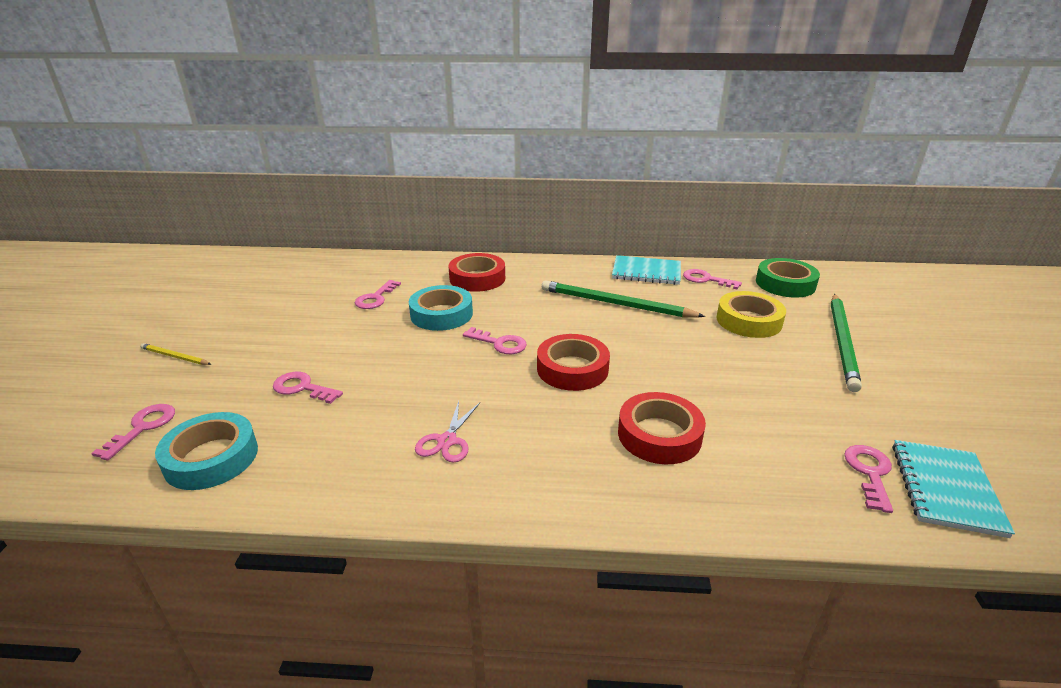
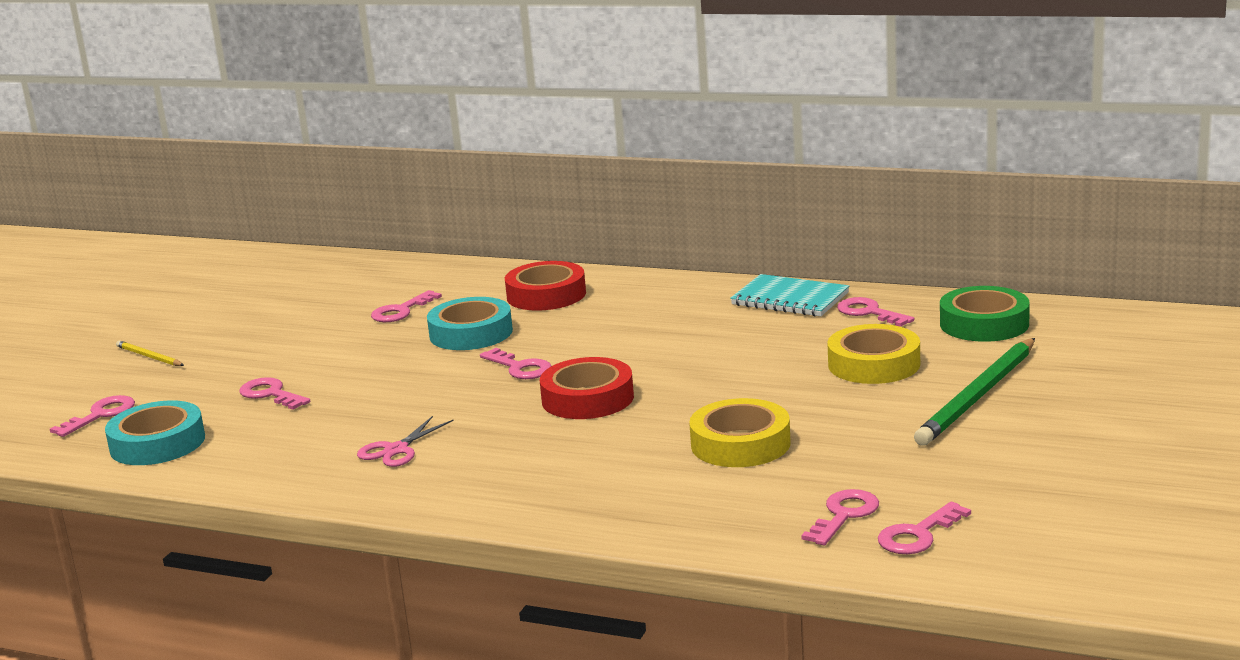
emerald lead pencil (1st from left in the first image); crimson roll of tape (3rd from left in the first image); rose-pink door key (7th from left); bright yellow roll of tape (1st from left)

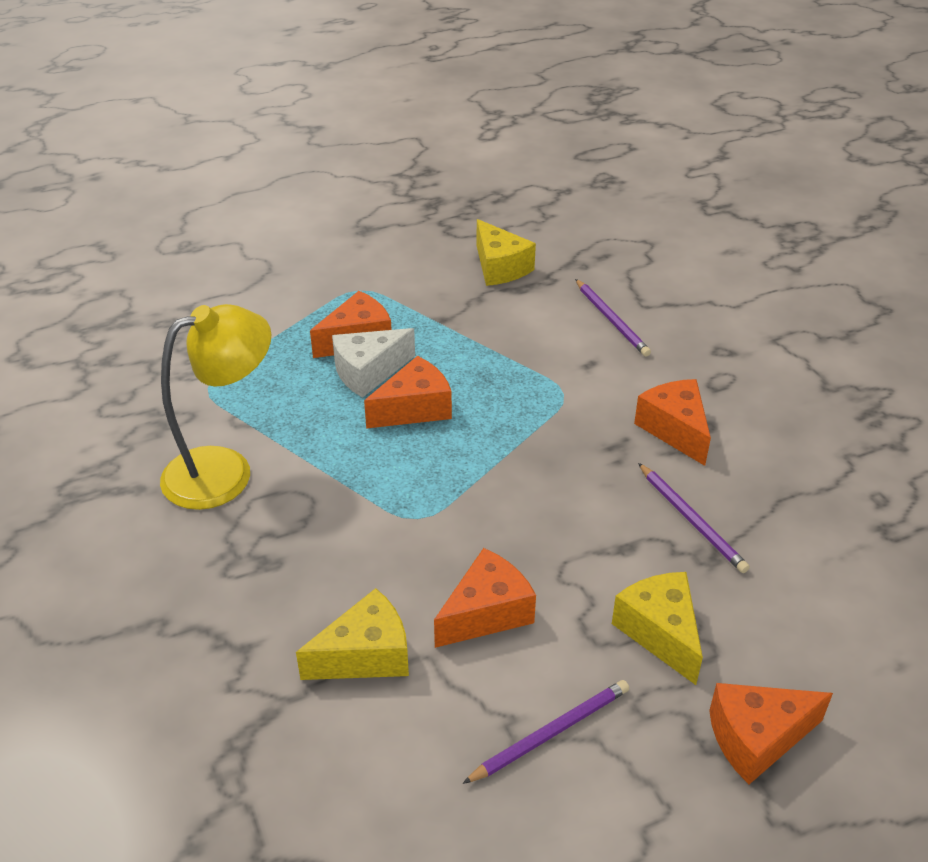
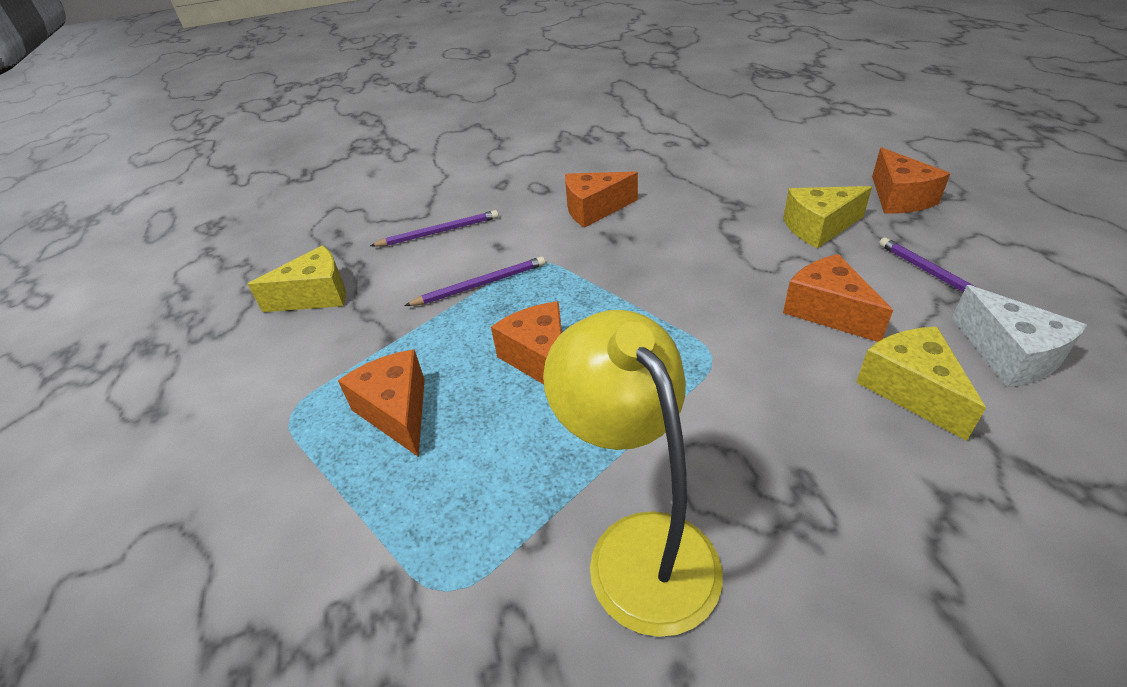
white piece of cheese; violet lead pencil (2nd from left)

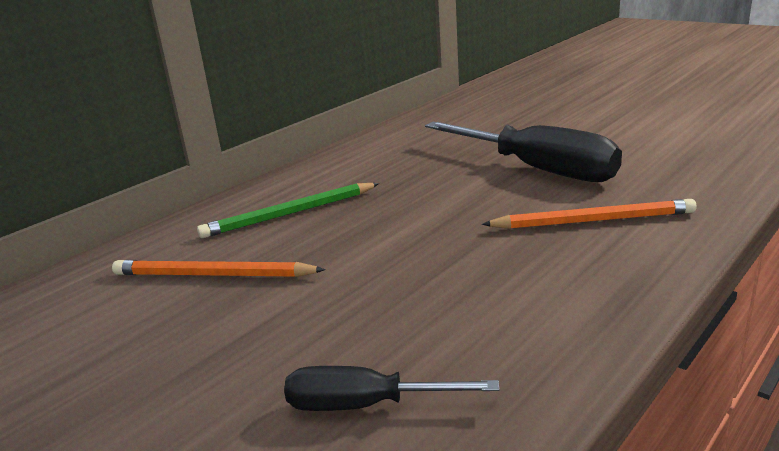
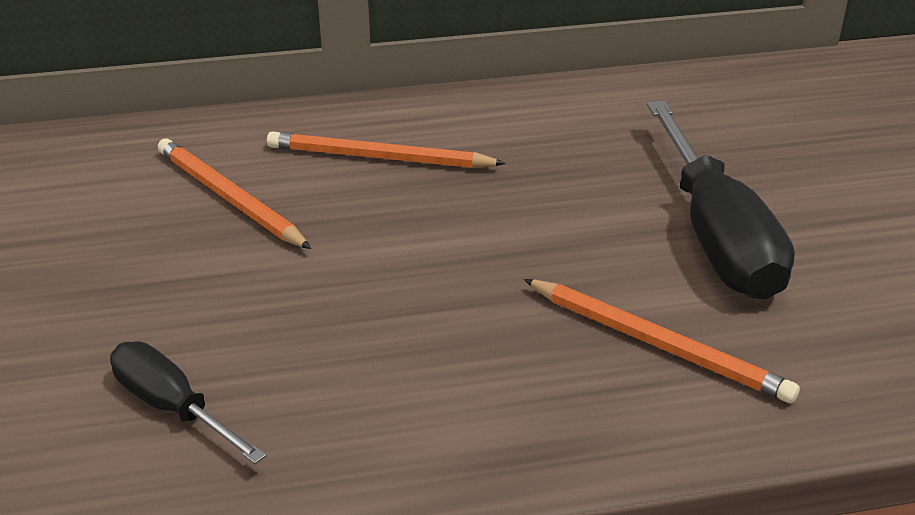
orange-coloured lead pencil (2nd from left)

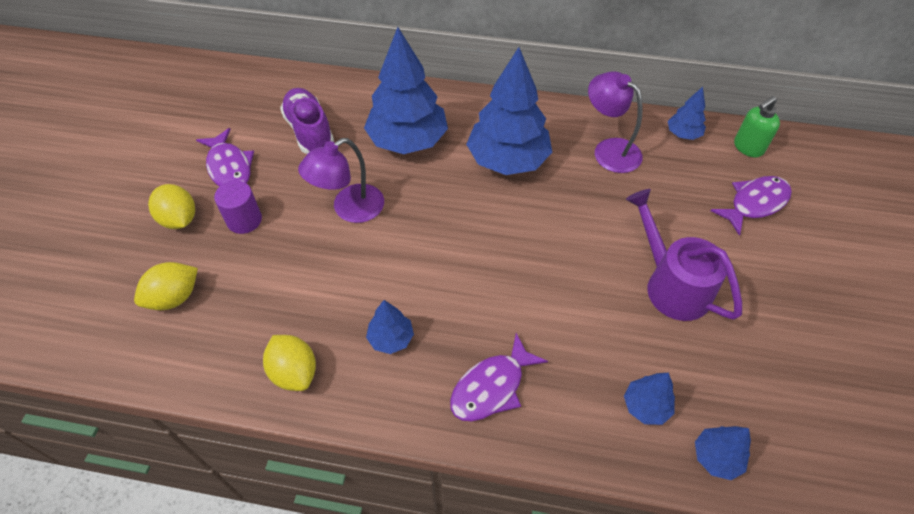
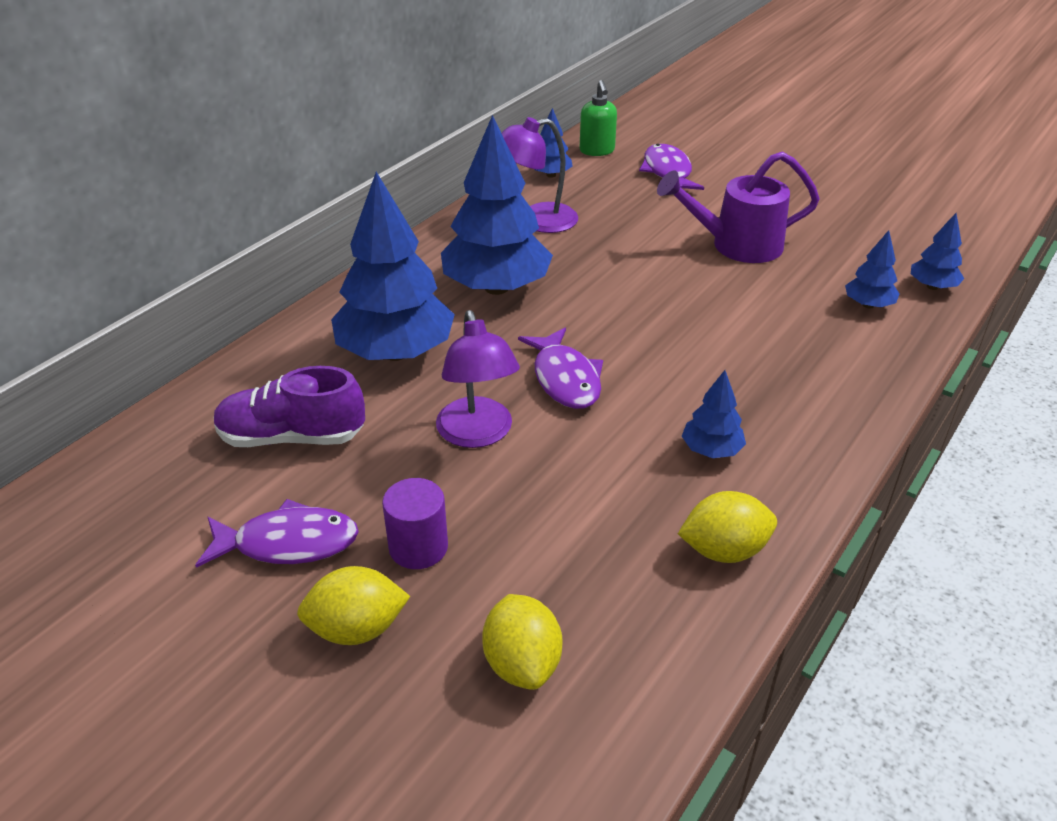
violet fish (2nd from left)

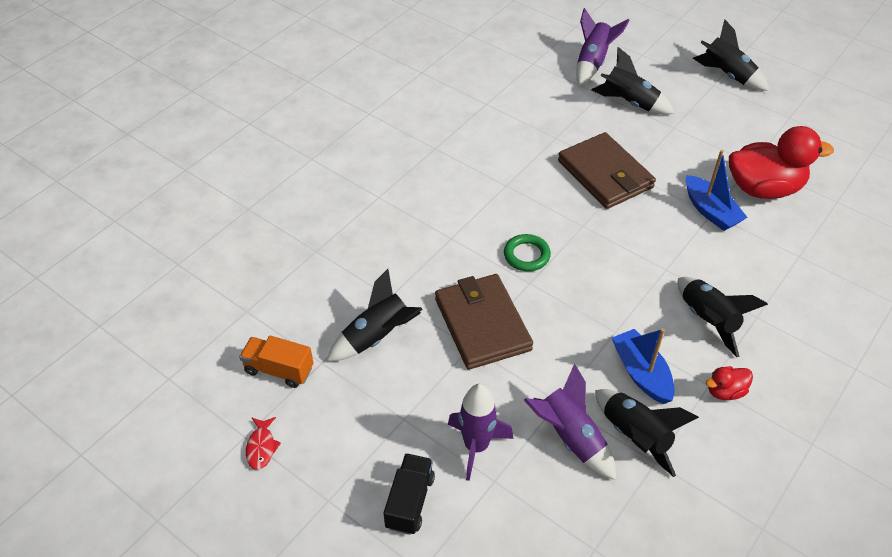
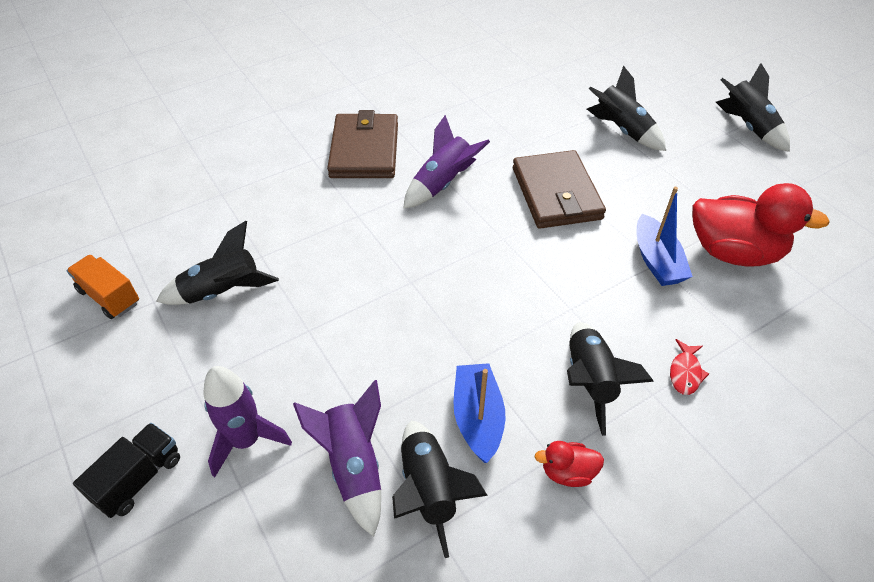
violet toy rocket (3rd from left); emerald torus; russet card wallet (1st from left); crimson fish

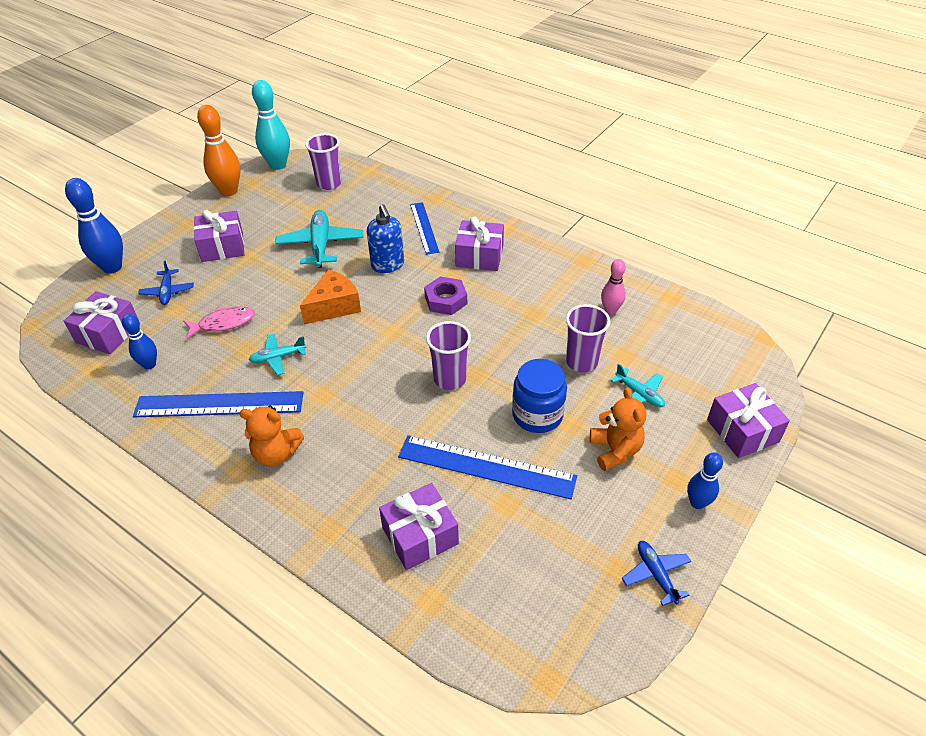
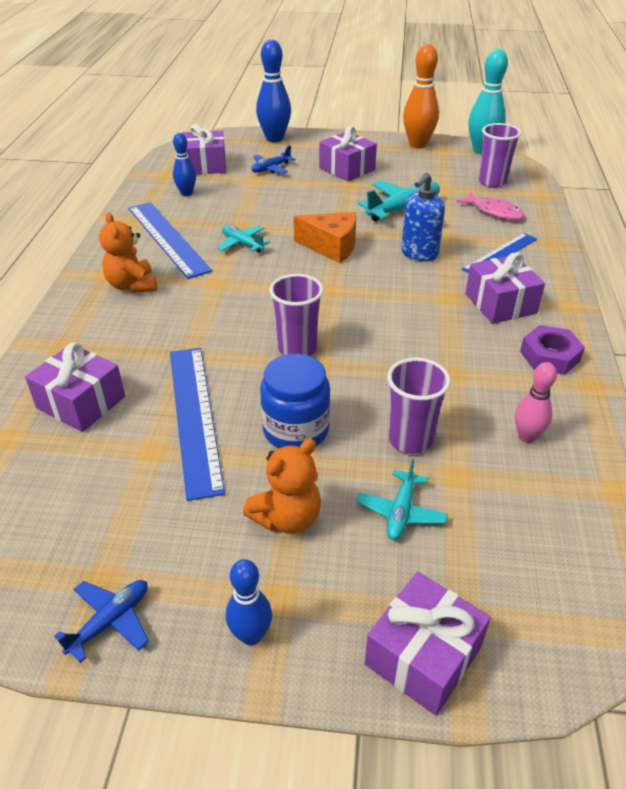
violet nut; rose-pink fish

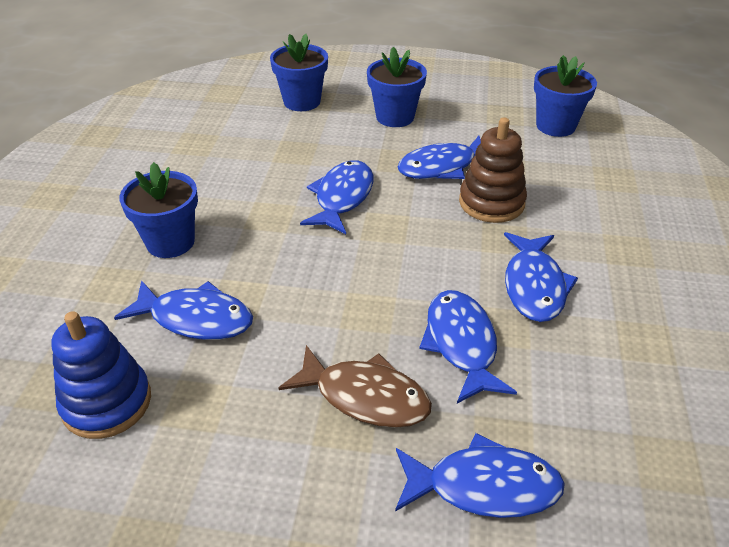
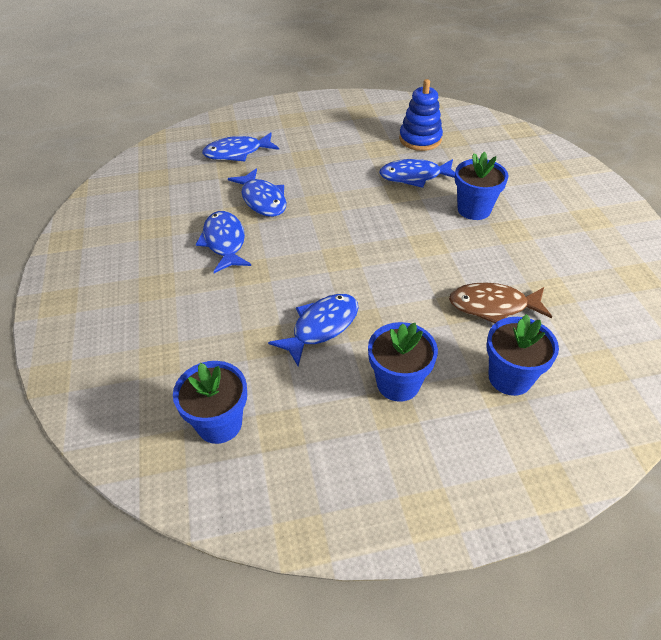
russet stacking rings; royal blue fish (2nd from left in the first image); russet fish

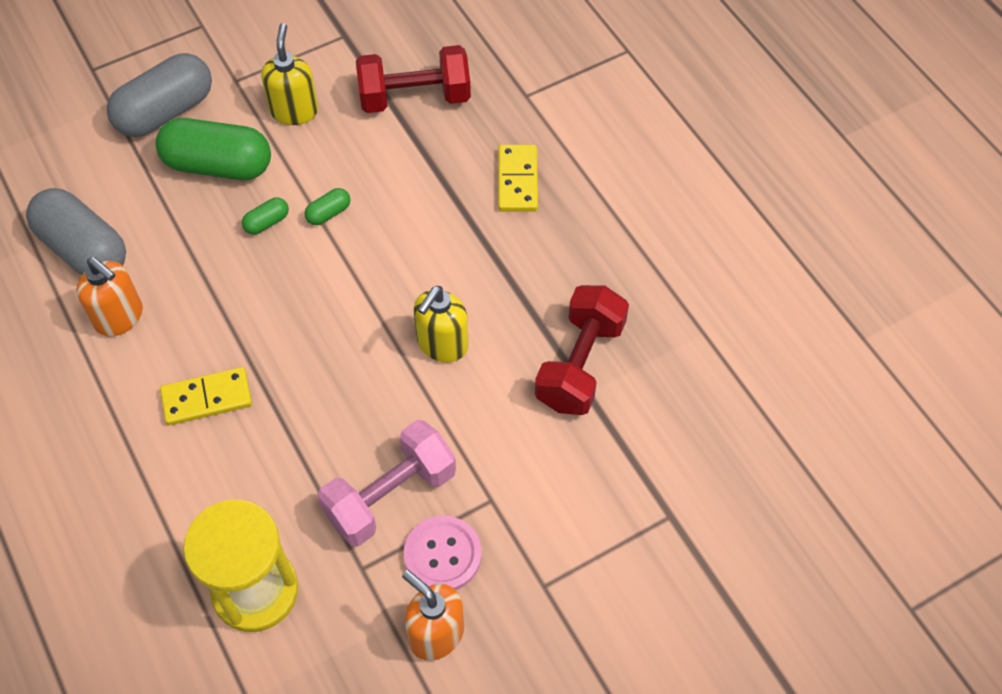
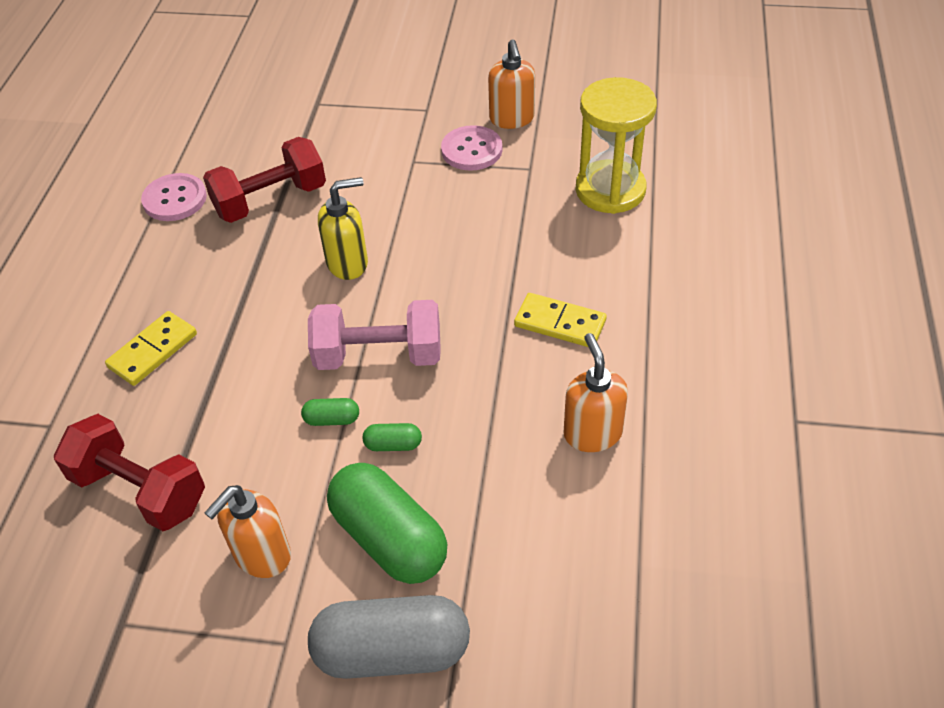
orange-coloured pump bottle (1st from left); ash-grey pill shape (1st from left in the first image); rose-pink free weight; rose-pink shirt button (1st from left)

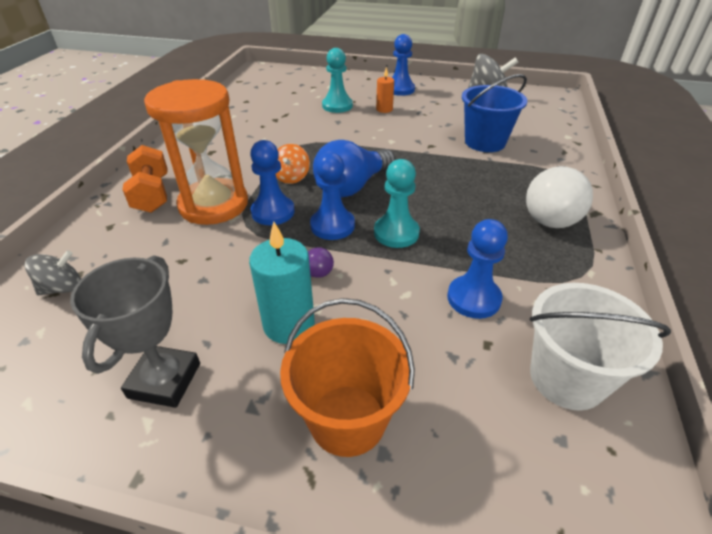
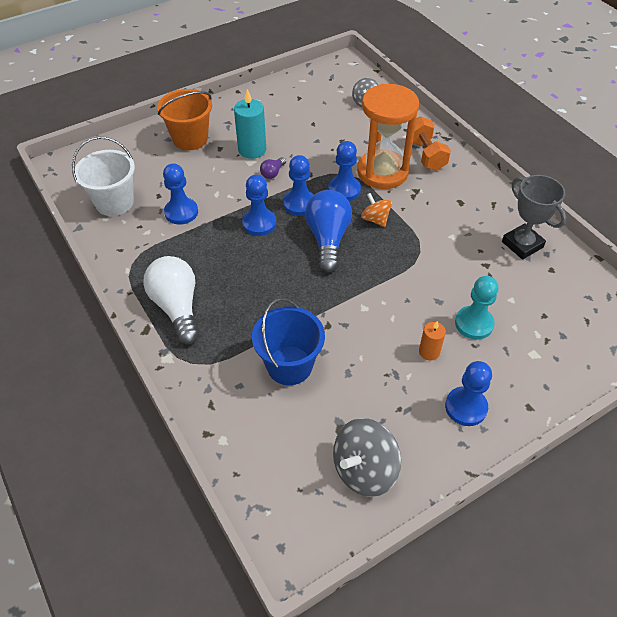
orange-coloured free weight; royal blue pawn (2nd from left); ash-grey trophy

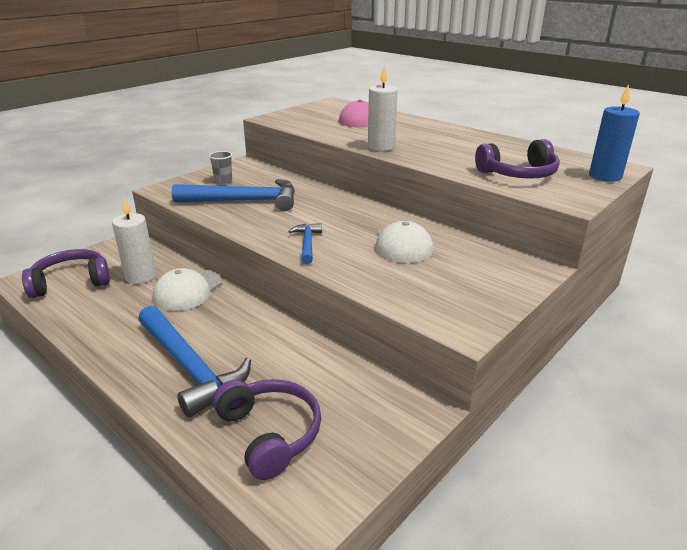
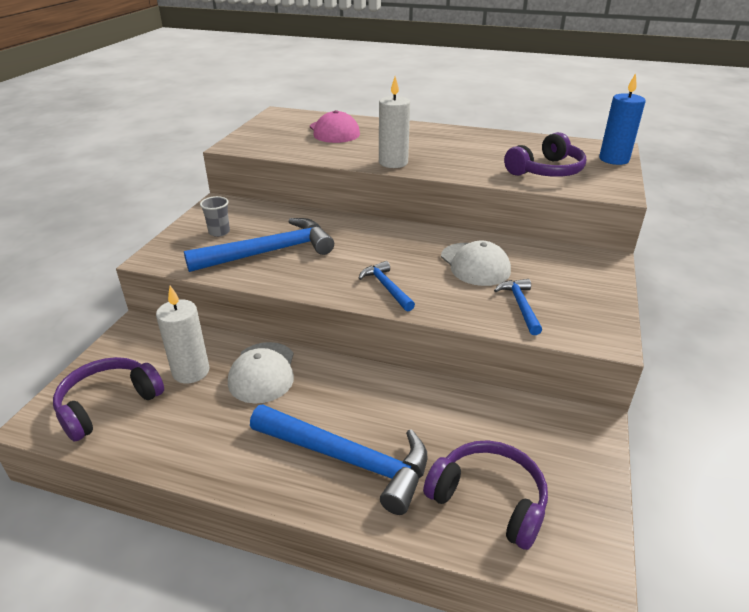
royal blue hammer (4th from left)

